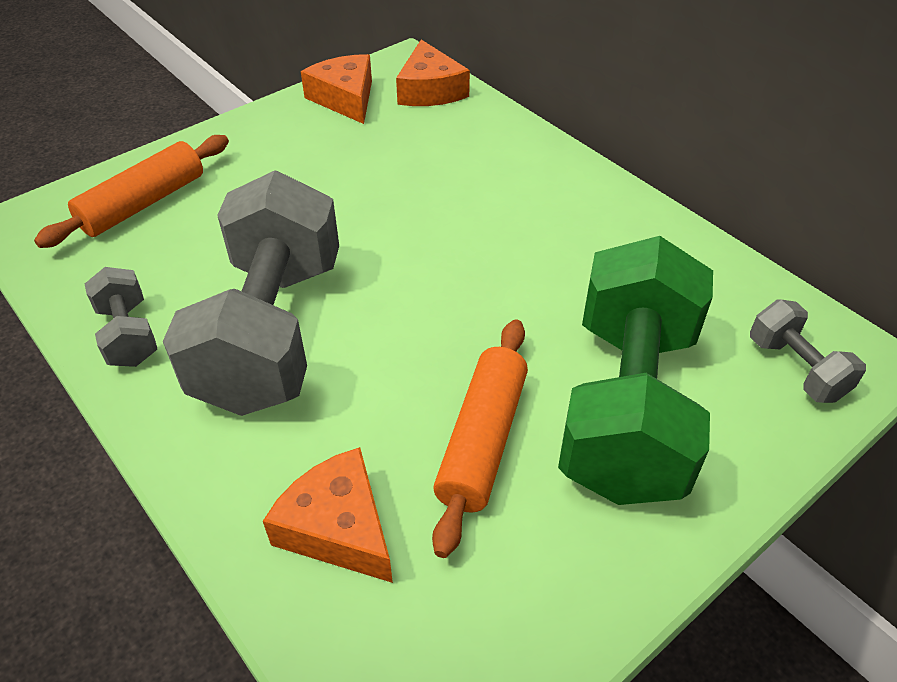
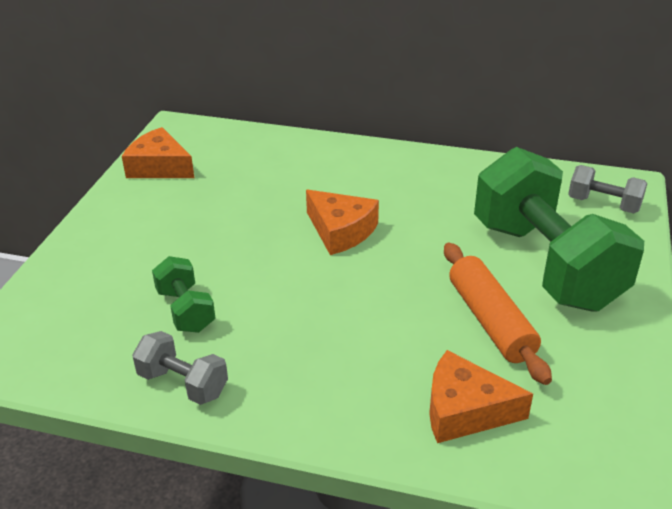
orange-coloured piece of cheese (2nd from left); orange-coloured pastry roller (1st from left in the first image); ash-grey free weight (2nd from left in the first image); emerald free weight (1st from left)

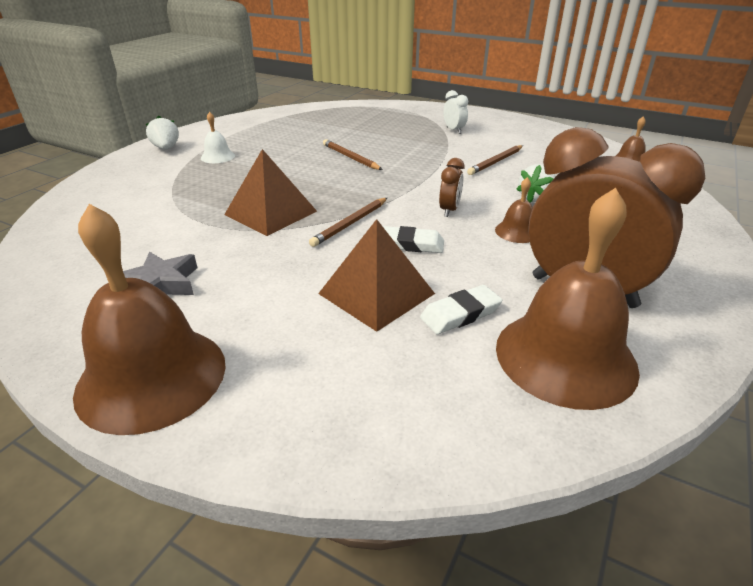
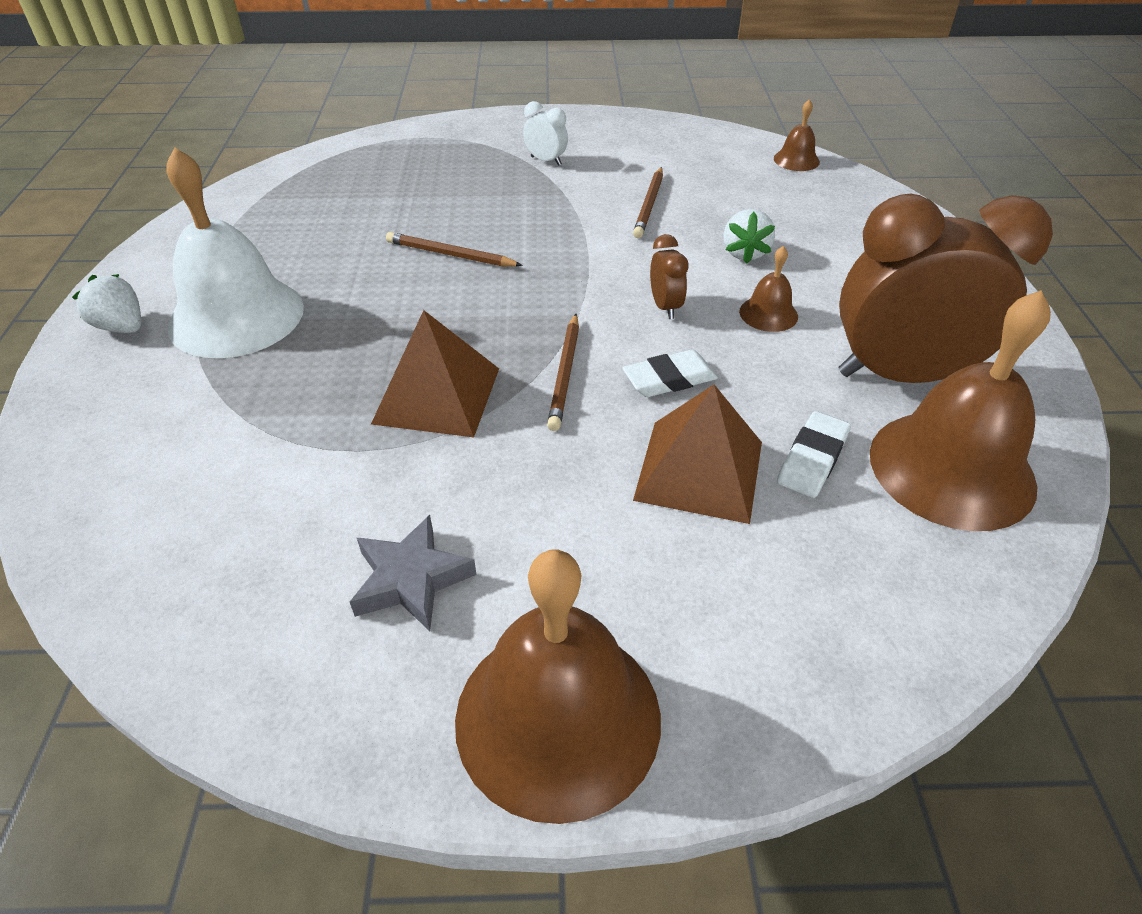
white hand bell

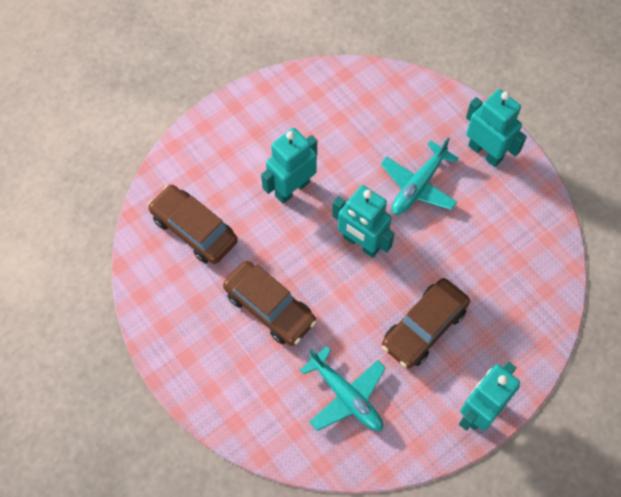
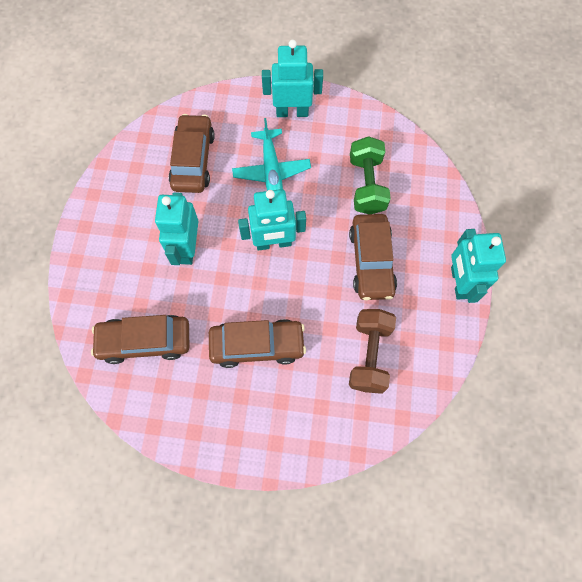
russet free weight; russet car (2nd from left); emerald free weight

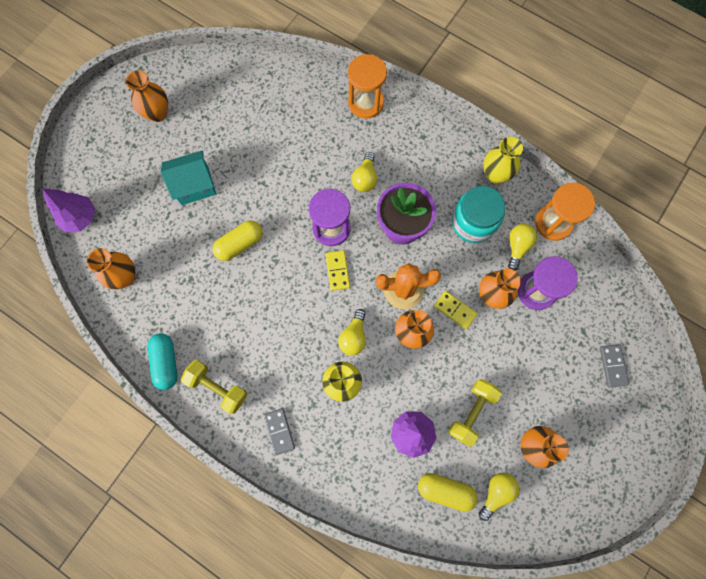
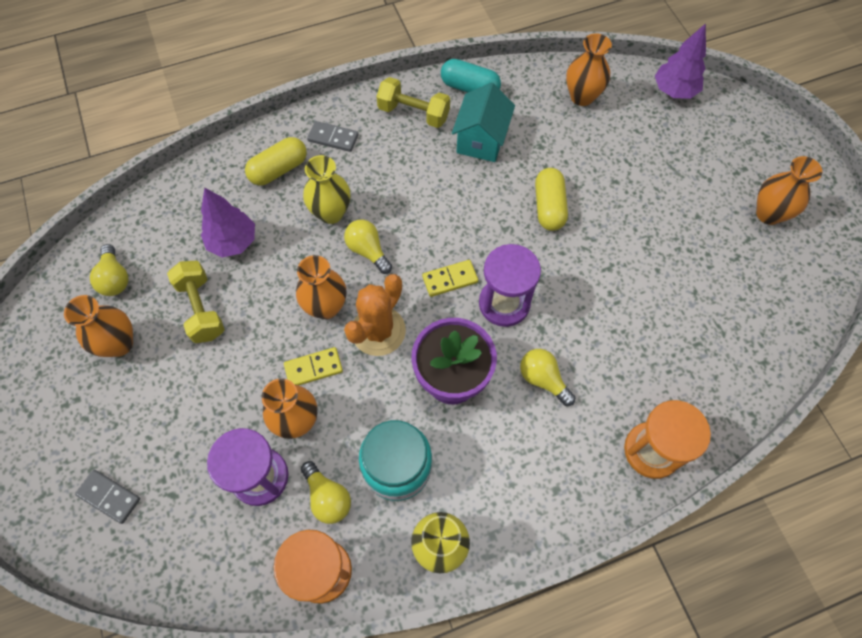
teal house; bright yellow domino piece (2nd from left); bright yellow free weight (2nd from left); bright yellow pill shape (1st from left)

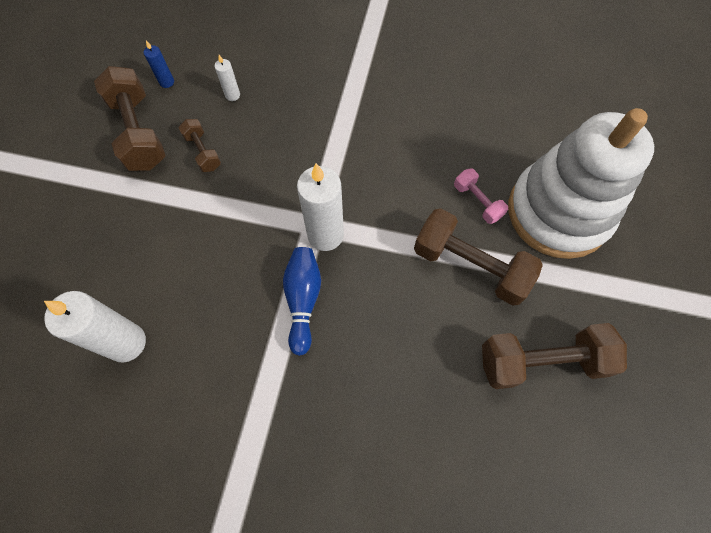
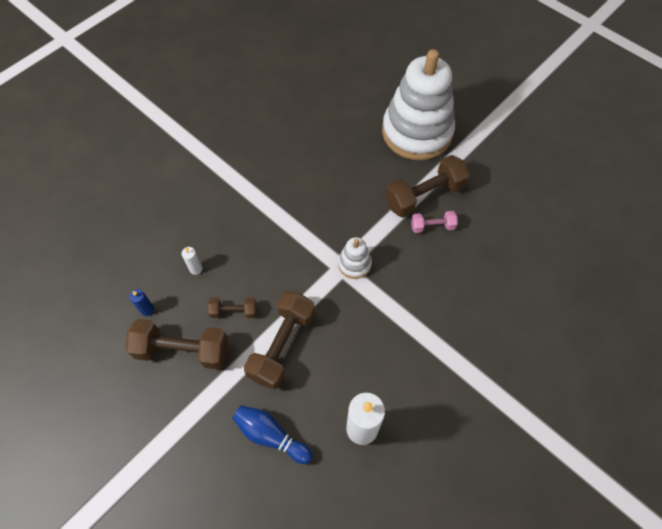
white stacking rings (1st from left); rose-pink free weight; royal blue skittle; russet free weight (3rd from left)

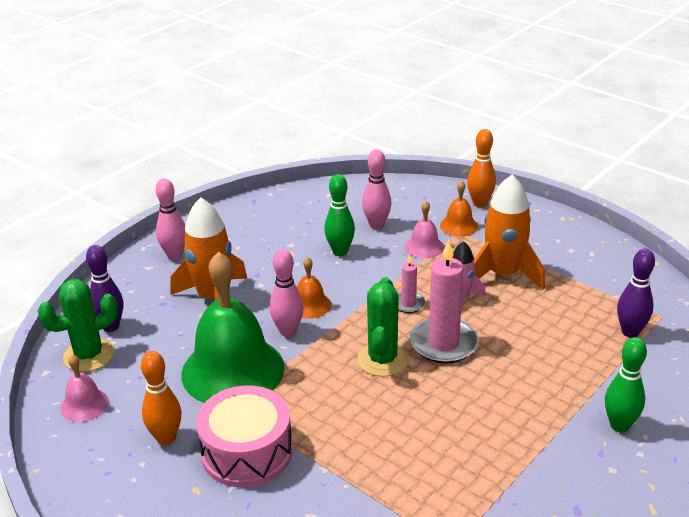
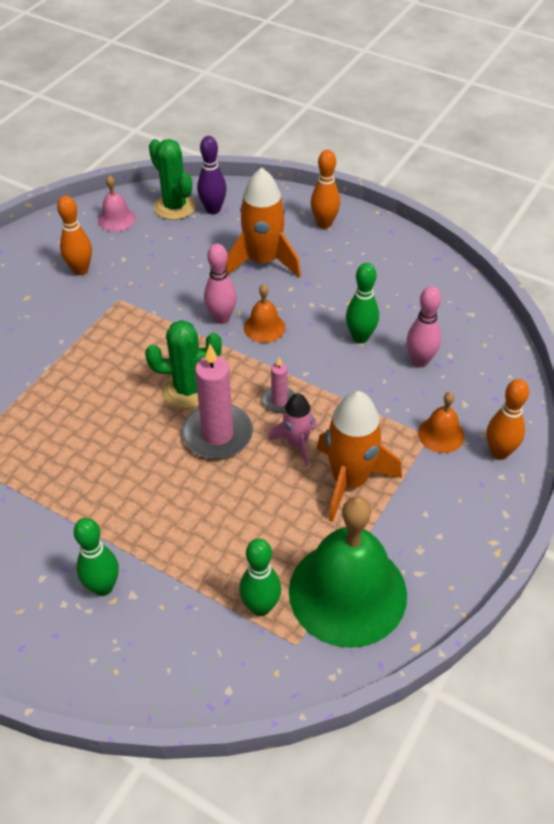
orange-coloured skittle (2nd from left); rose-pink hand bell (2nd from left in the first image); emerald skittle (2nd from left); emerald hand bell; rose-pink drum

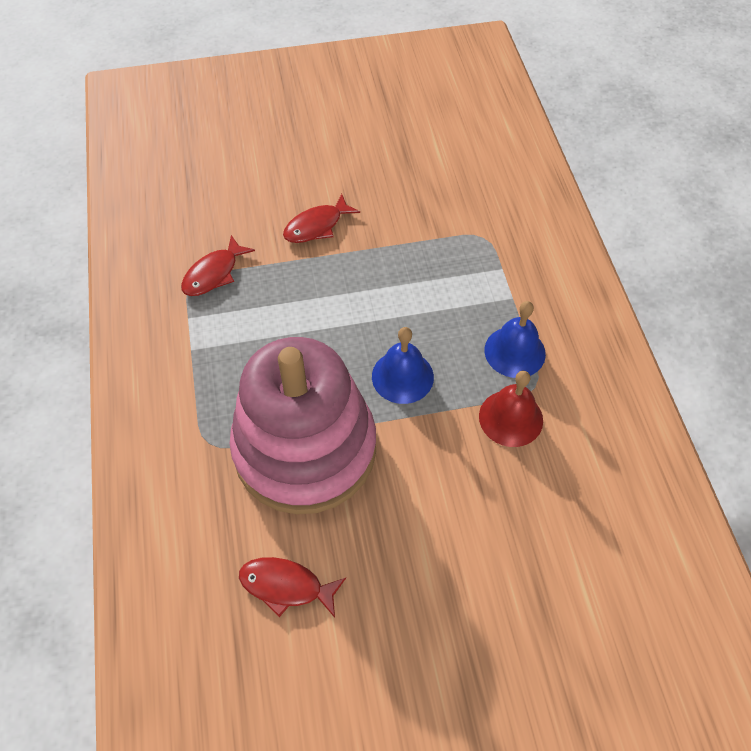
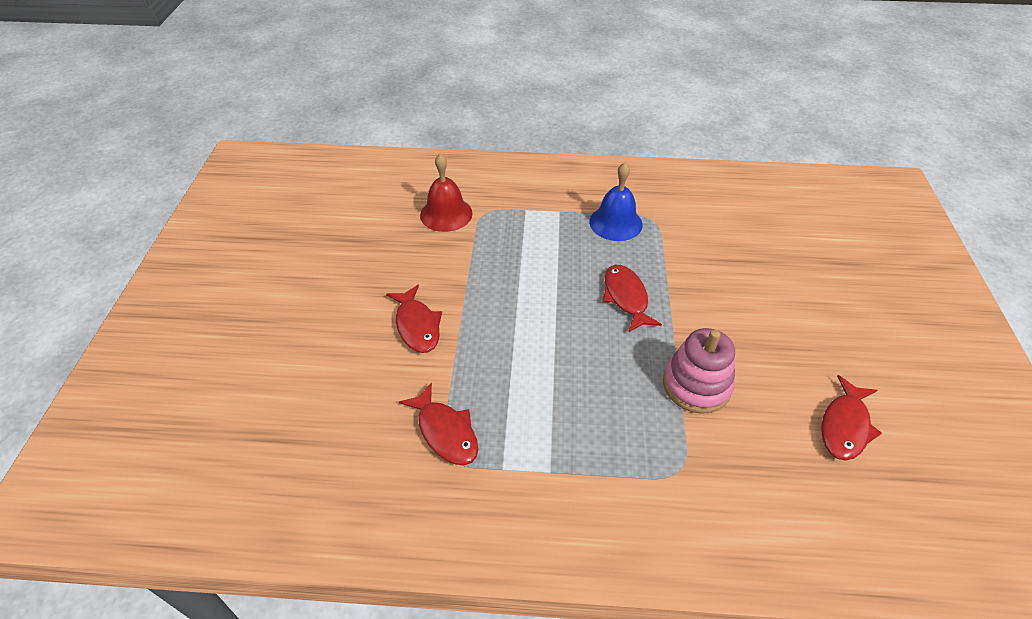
crimson fish (3rd from left); rose-pink stacking rings; crimson hand bell

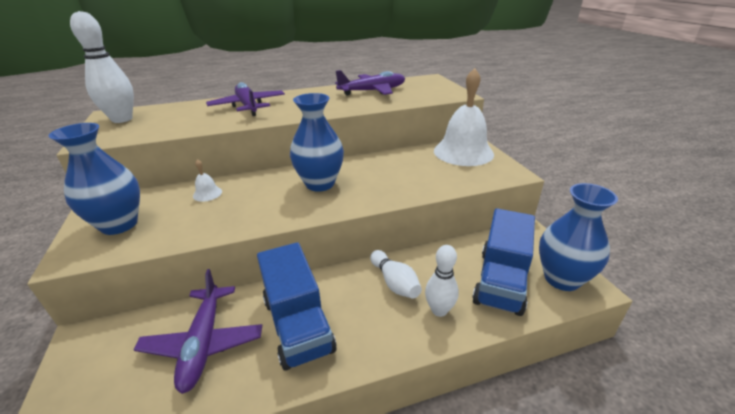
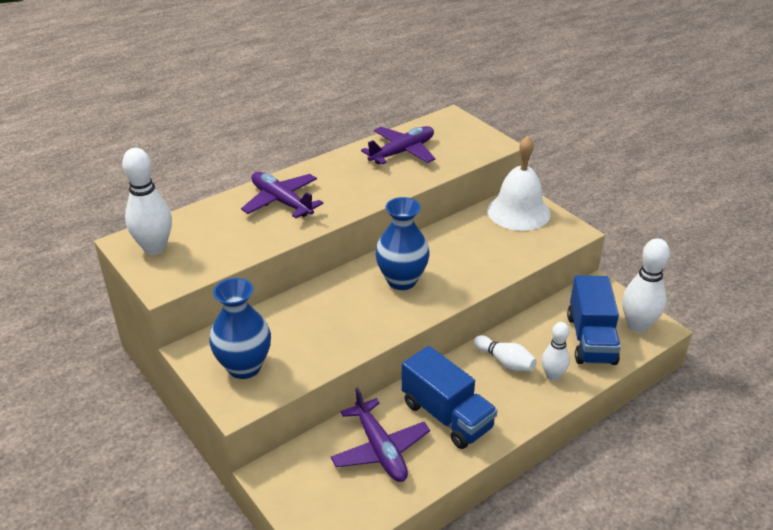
white hand bell (1st from left in the first image); white skittle (4th from left)

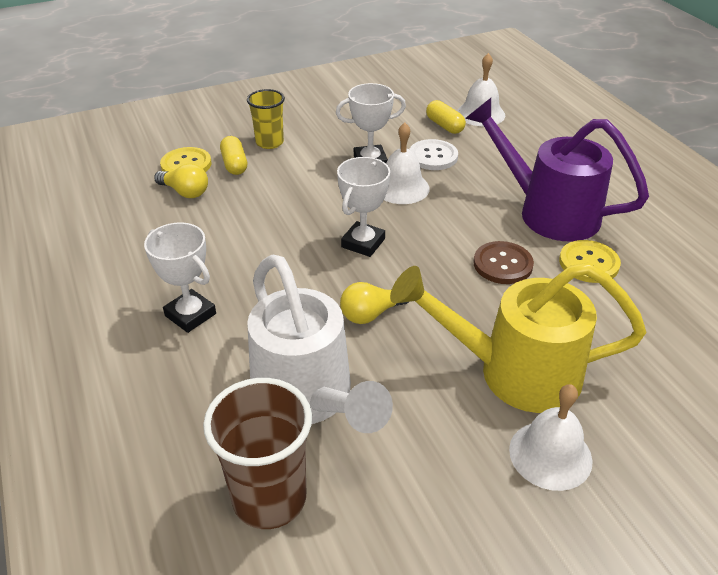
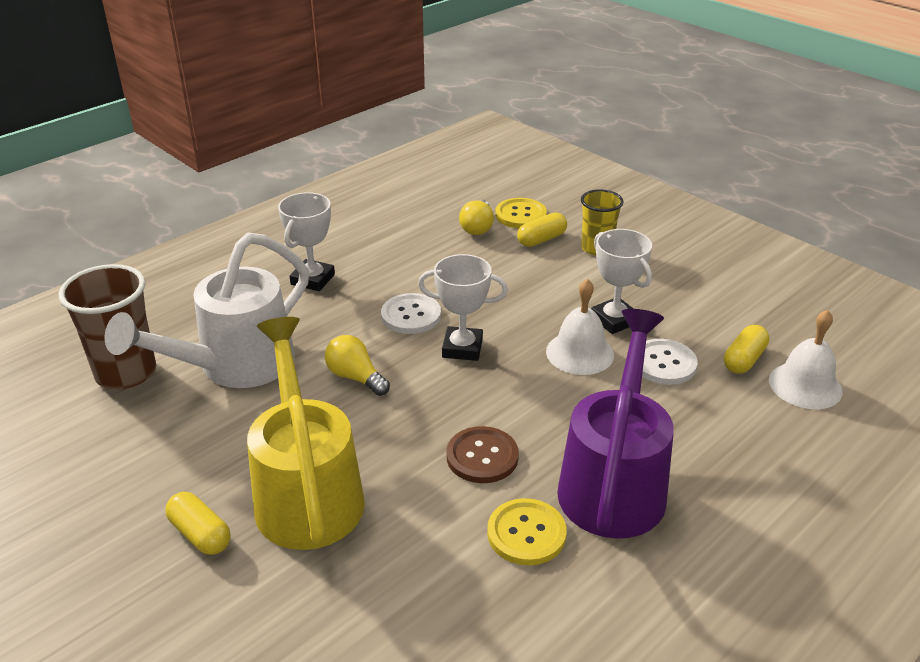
bright yellow pill shape (1st from left); white shirt button (1st from left)

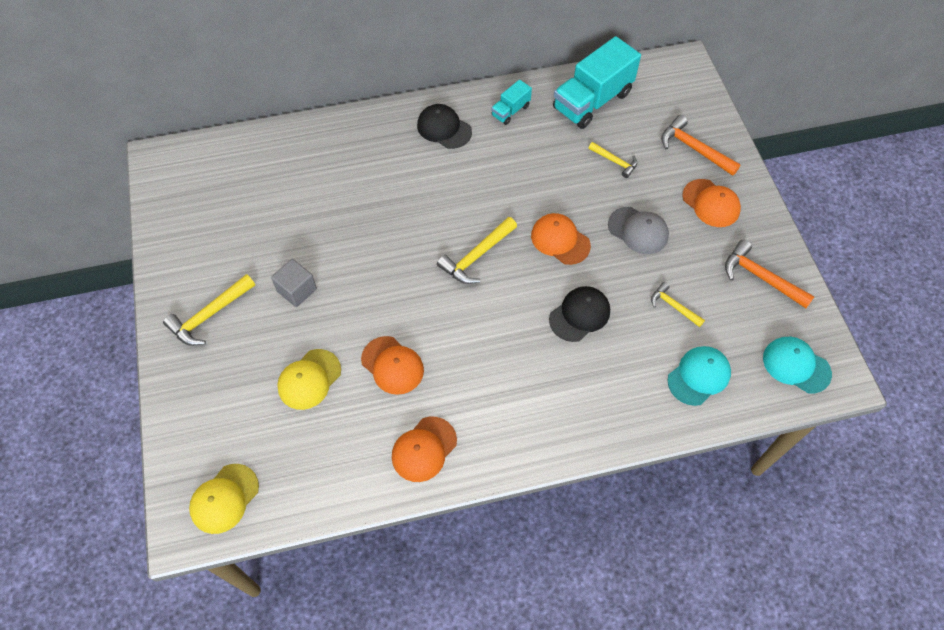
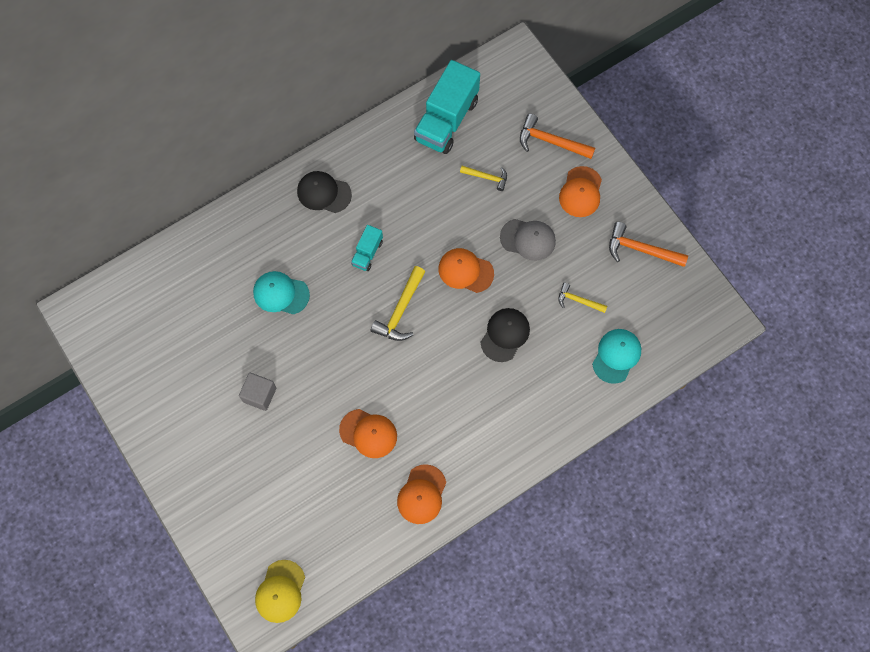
teal toy truck (1st from left); orange-coloured baseball cap (4th from left); bright yellow hammer (1st from left in the first image); teal baseball cap (1st from left); bright yellow baseball cap (2nd from left in the first image)

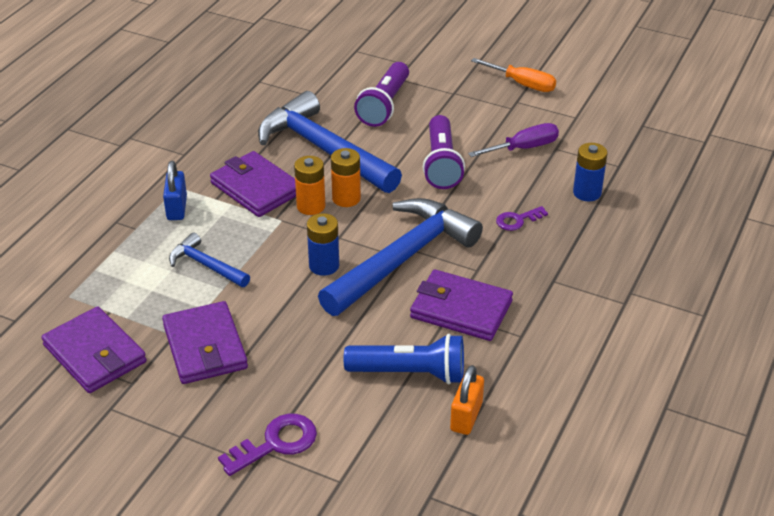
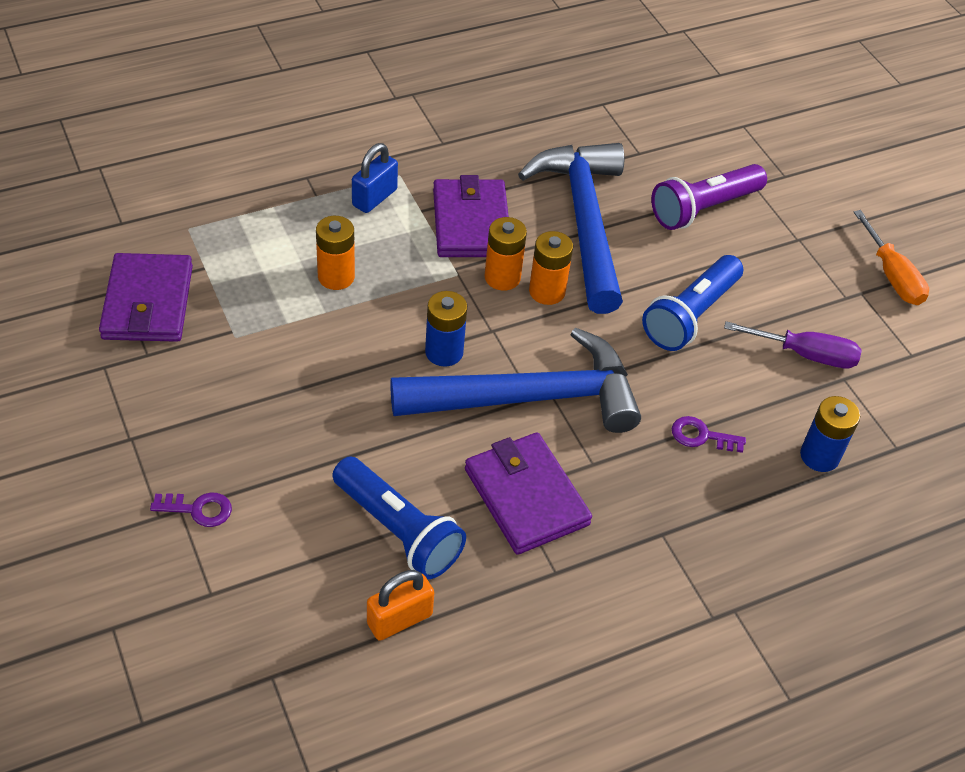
royal blue torch (2nd from left); orange-coloured power cell (1st from left); violet card wallet (2nd from left in the first image); violet door key (1st from left)

